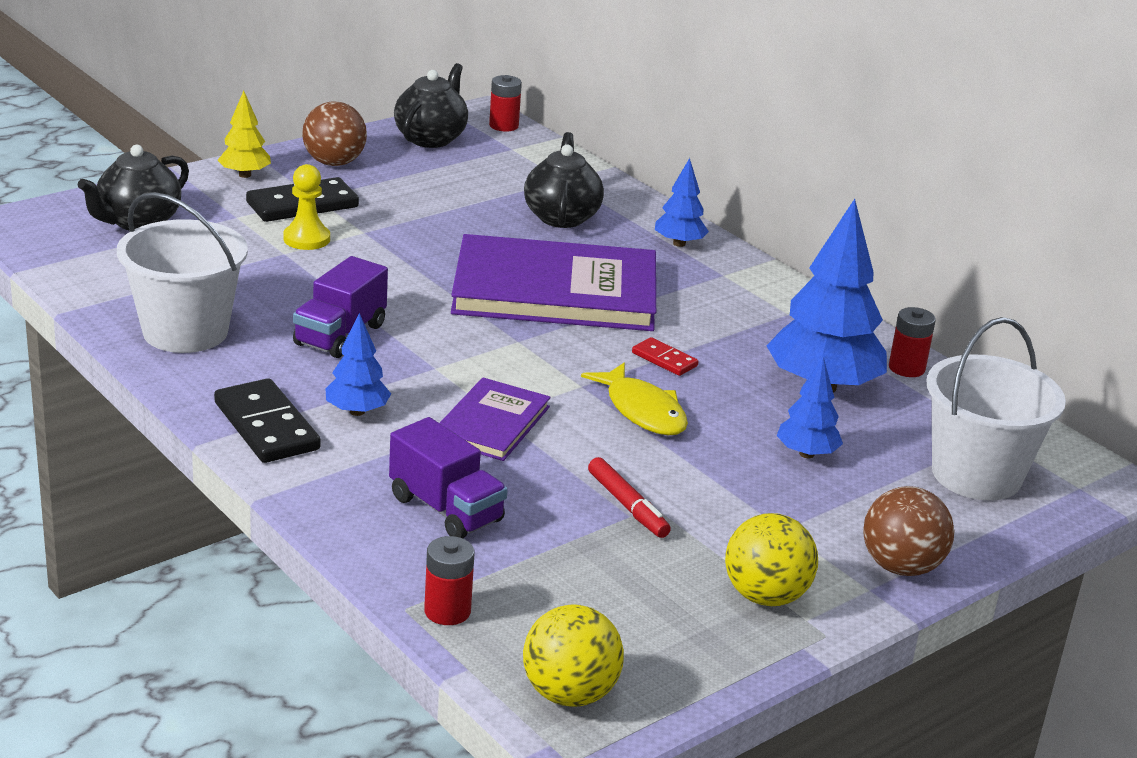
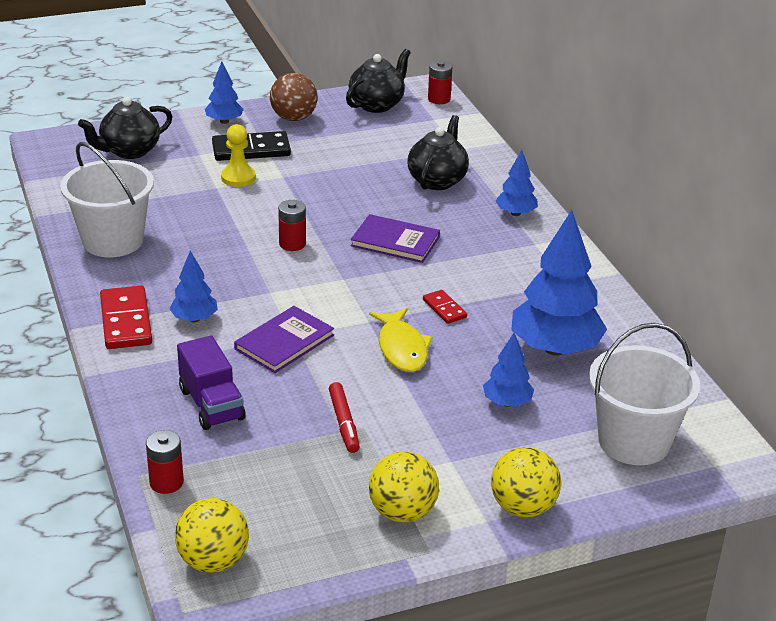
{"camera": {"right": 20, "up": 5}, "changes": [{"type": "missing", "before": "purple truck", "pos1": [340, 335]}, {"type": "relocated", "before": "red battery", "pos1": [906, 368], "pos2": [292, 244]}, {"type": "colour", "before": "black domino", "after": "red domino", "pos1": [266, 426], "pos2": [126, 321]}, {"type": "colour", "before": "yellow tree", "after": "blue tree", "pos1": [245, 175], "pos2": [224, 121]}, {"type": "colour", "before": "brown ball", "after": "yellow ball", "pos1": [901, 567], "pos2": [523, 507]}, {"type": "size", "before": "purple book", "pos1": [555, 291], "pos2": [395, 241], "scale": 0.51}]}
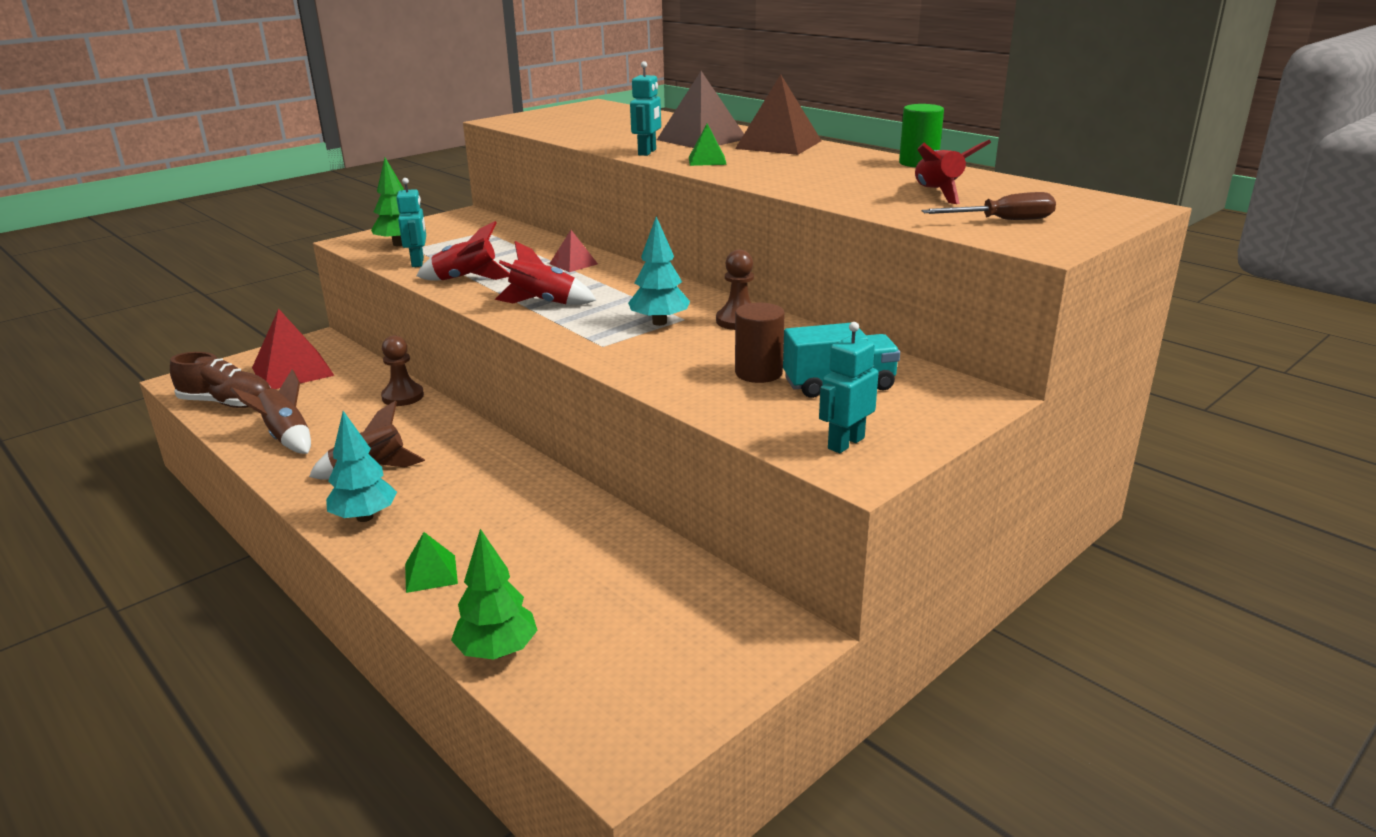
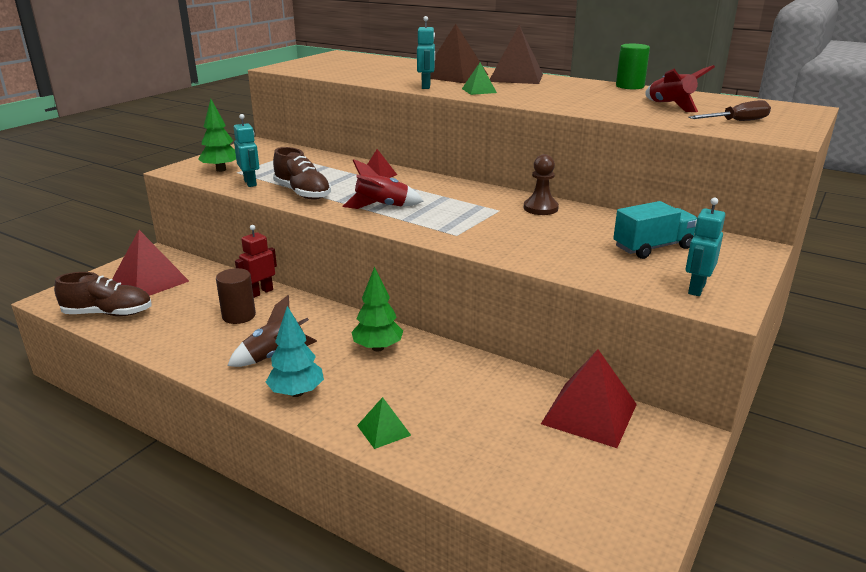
{"camera": {"right": -15, "up": 0}, "changes": [{"type": "missing", "before": "brown rocket", "pos1": [286, 437]}, {"type": "missing", "before": "turquoise tree", "pos1": [659, 322]}, {"type": "appeared", "after": "red pyramid", "pos2": [589, 414]}, {"type": "relocated", "before": "green tree", "pos1": [497, 651], "pos2": [378, 348]}, {"type": "relocated", "before": "brown cylinder", "pos1": [758, 373], "pos2": [239, 316]}, {"type": "exchanged", "before": "brown pawn", "after": "red robot", "pos1": [403, 396], "pos2": [260, 292]}, {"type": "exchanged", "before": "red rocket", "after": "brown shoe", "pos1": [466, 279], "pos2": [302, 193]}]}
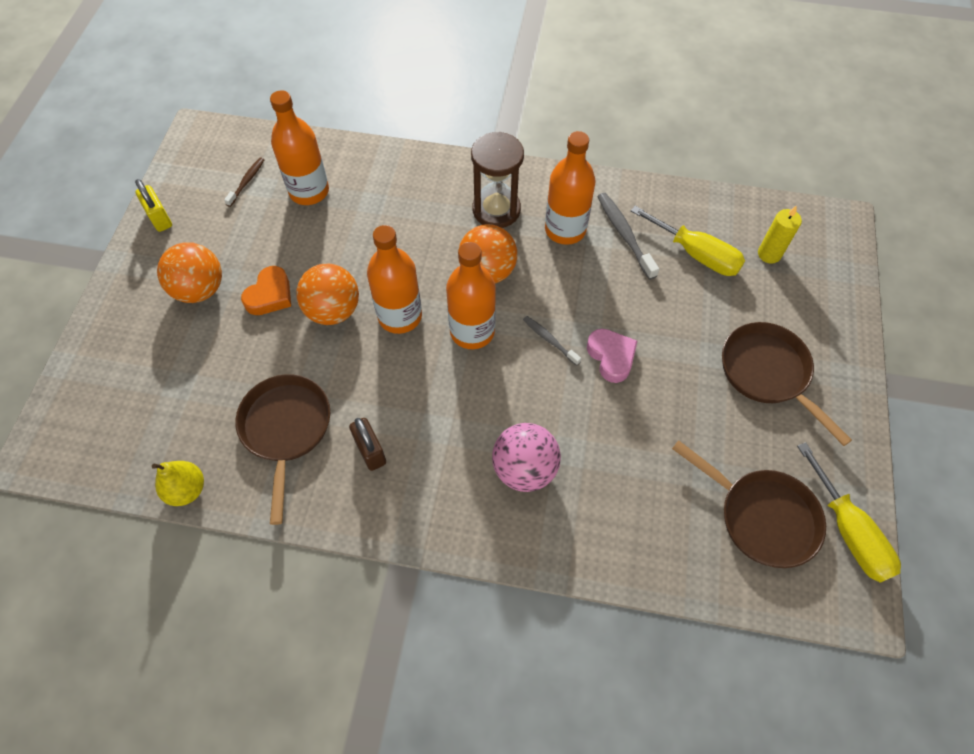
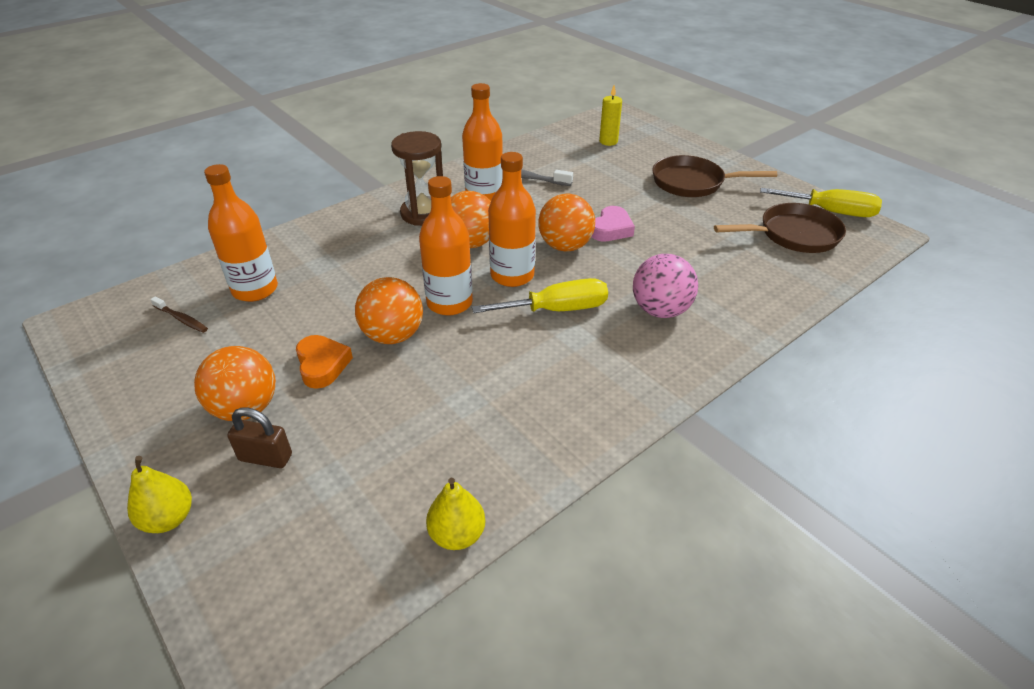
{"camera": {"right": -50, "up": -20}, "changes": [{"type": "missing", "before": "yellow padlock", "pos1": [160, 218]}, {"type": "missing", "before": "brown pan", "pos1": [286, 429]}, {"type": "appeared", "after": "yellow pear", "pos2": [169, 519]}, {"type": "relocated", "before": "brown padlock", "pos1": [370, 451], "pos2": [265, 457]}, {"type": "relocated", "before": "yellow screwdriver", "pos1": [696, 254], "pos2": [557, 309]}, {"type": "exchanged", "before": "grey toothbrush", "after": "orange ball", "pos1": [549, 340], "pos2": [565, 246]}, {"type": "spun", "before": "brown toothbrush", "pos1": [247, 181], "pos2": [181, 319], "turn": 150}, {"type": "spun", "before": "pink heart", "pos1": [611, 357], "pos2": [611, 229], "turn": 105}]}
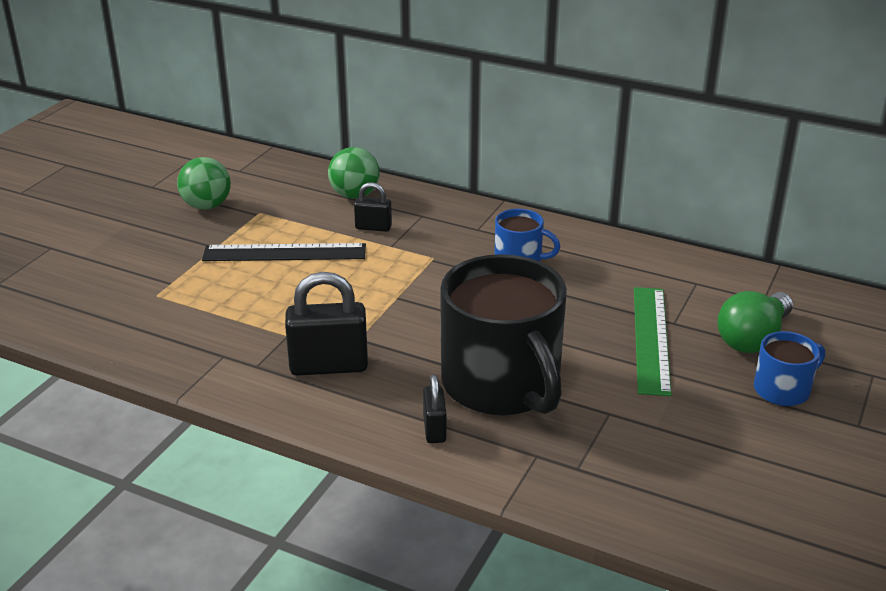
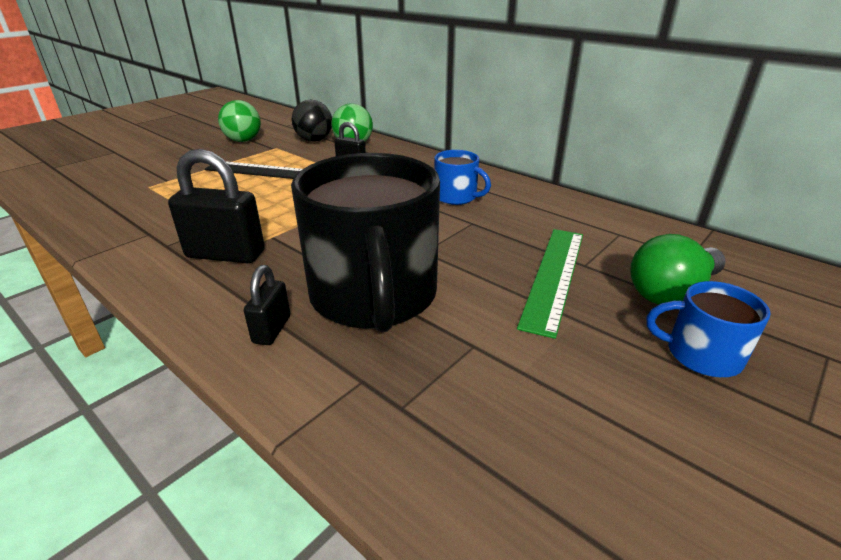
{"camera": {"right": 15, "up": 0}, "changes": [{"type": "appeared", "after": "black ball", "pos2": [314, 140]}, {"type": "spun", "before": "blue mug", "pos1": [783, 389], "pos2": [701, 354], "turn": -150}]}
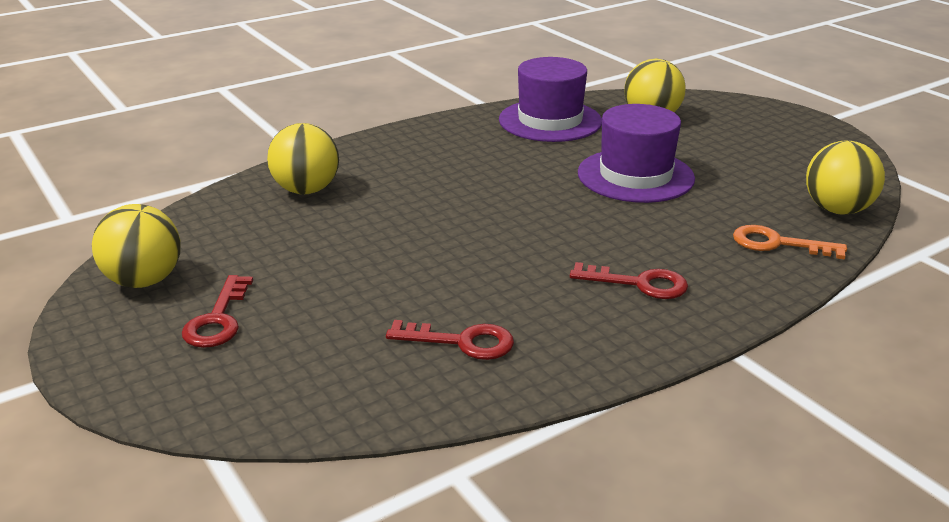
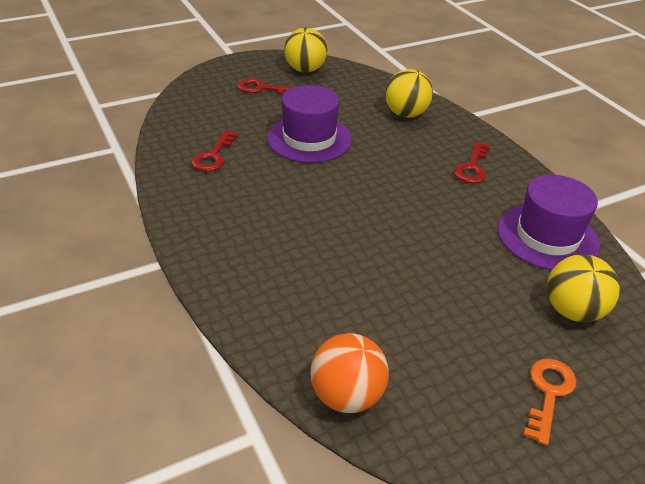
{"camera": {"right": 95, "up": 10}, "changes": [{"type": "relocated", "before": "red key", "pos1": [639, 283], "pos2": [472, 167]}, {"type": "relocated", "before": "purple hat", "pos1": [635, 176], "pos2": [309, 139]}, {"type": "relocated", "before": "orange key", "pos1": [777, 244], "pos2": [548, 393]}, {"type": "colour", "before": "yellow ball", "after": "orange ball", "pos1": [837, 210], "pos2": [347, 396]}]}
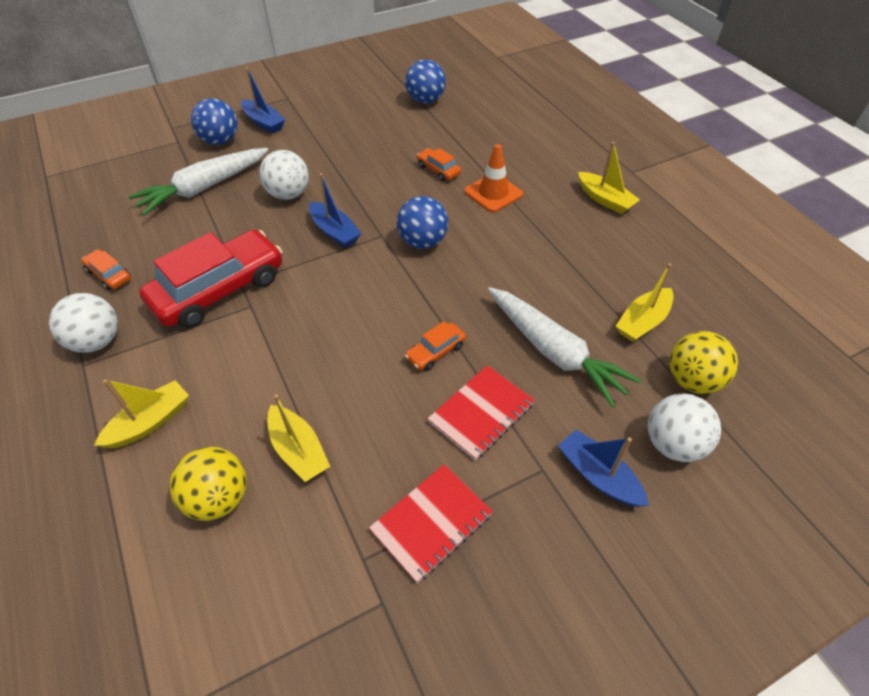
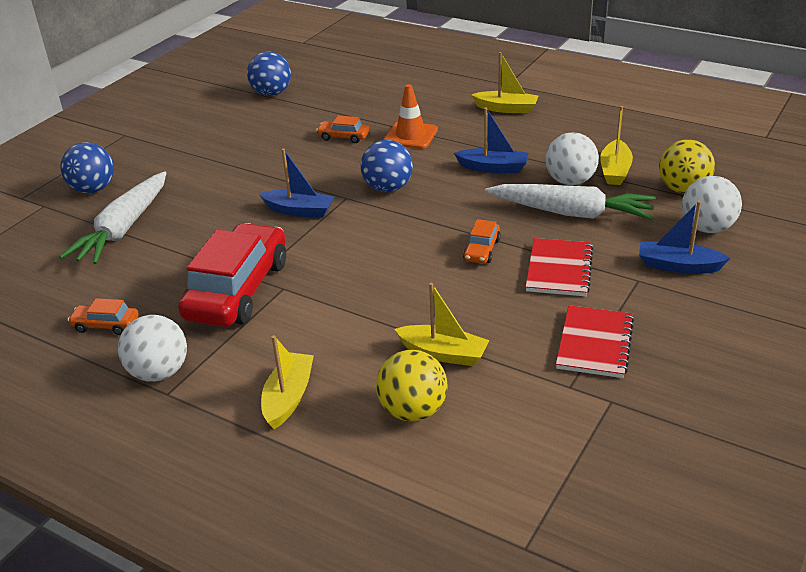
{"camera": {"right": -30, "up": -15}, "changes": [{"type": "relocated", "before": "blue boat", "pos1": [264, 122], "pos2": [493, 168]}, {"type": "relocated", "before": "white ball", "pos1": [288, 194], "pos2": [570, 181]}]}
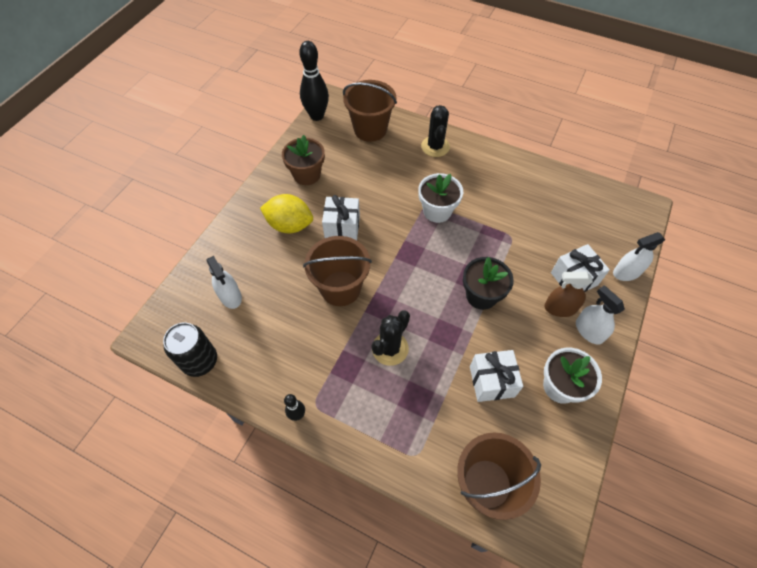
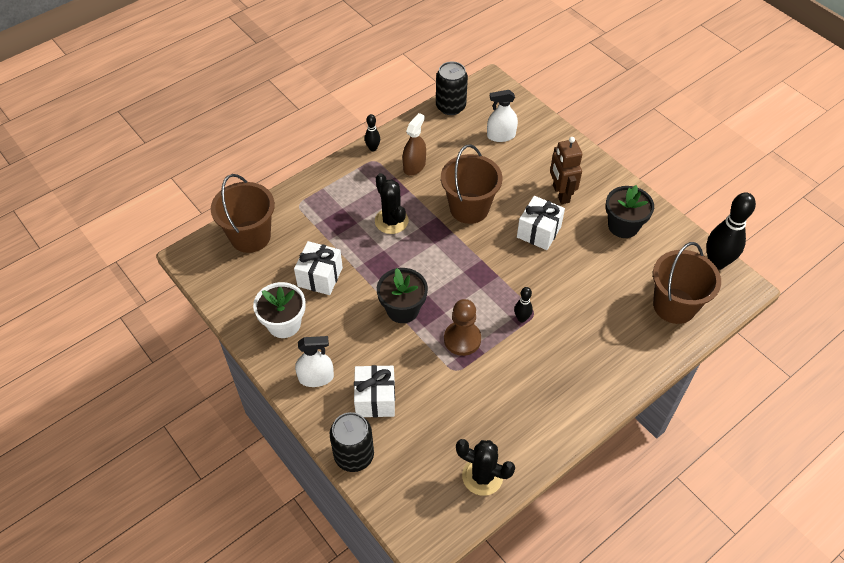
{"camera": {"right": 115, "up": -5}, "changes": [{"type": "appeared", "after": "brown pawn", "pos2": [462, 339]}, {"type": "relocated", "before": "black cactus", "pos1": [435, 146], "pos2": [482, 476]}, {"type": "relocated", "before": "brown spray bottle", "pos1": [560, 308], "pos2": [414, 166]}, {"type": "exchanged", "before": "yellow lemon", "after": "brown robot", "pos1": [290, 225], "pos2": [560, 194]}, {"type": "exchanged", "before": "white flower pot", "after": "black bowling pin", "pos1": [437, 211], "pos2": [521, 318]}, {"type": "exchanged", "before": "white spray bottle", "after": "black can", "pos1": [626, 272], "pos2": [354, 455]}, {"type": "colour", "before": "brown flower pot", "after": "black flower pot", "pos1": [307, 175], "pos2": [623, 226]}]}
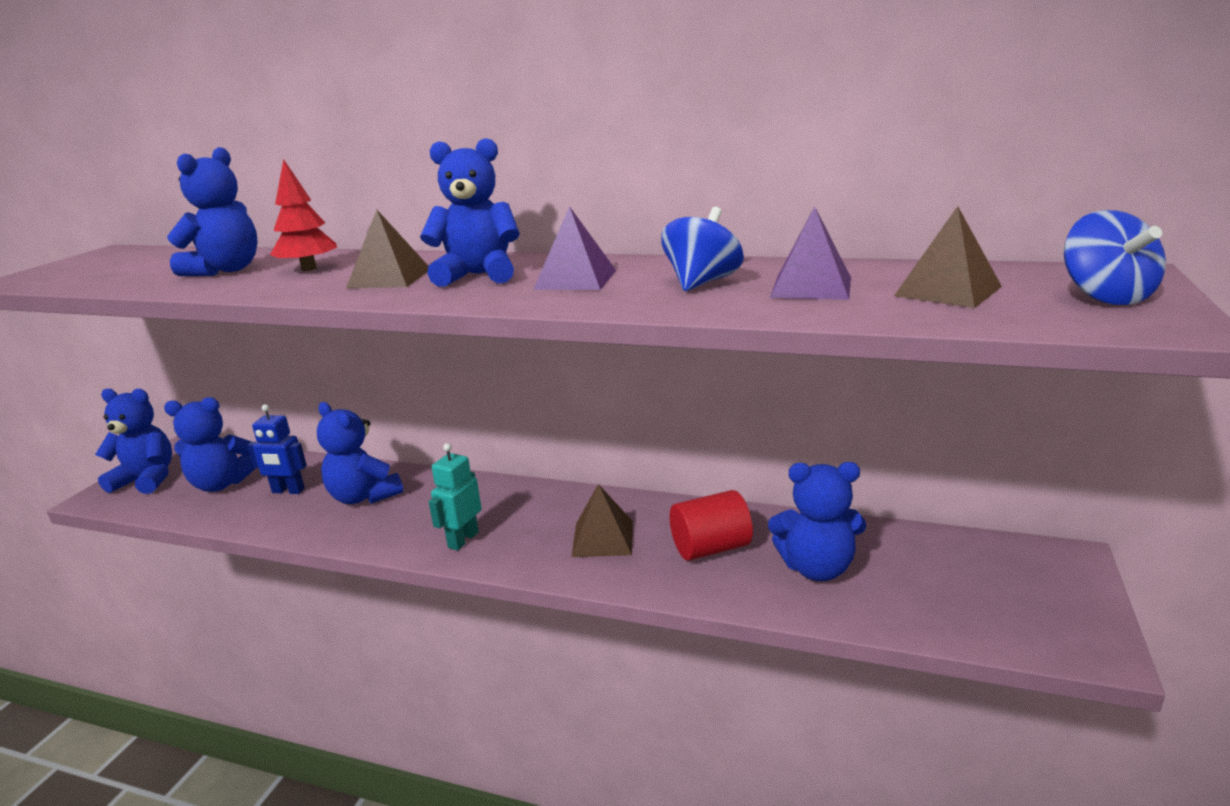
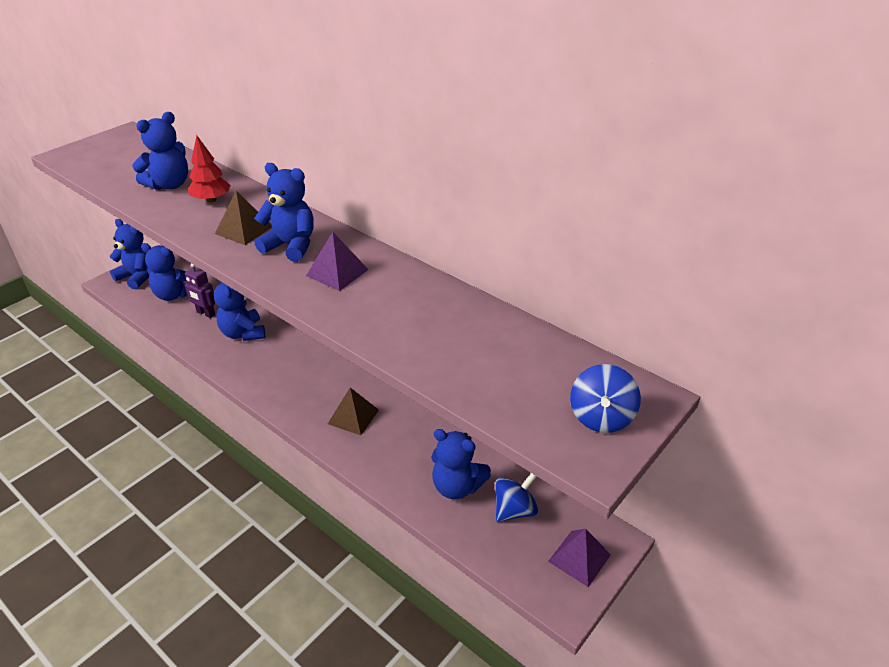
{"camera": {"right": 20, "up": 15}, "changes": [{"type": "missing", "before": "turquoise robot", "pos1": [463, 540]}, {"type": "missing", "before": "red cylinder", "pos1": [710, 548]}, {"type": "missing", "before": "brown pyramid", "pos1": [947, 291]}, {"type": "relocated", "before": "blue spinning top", "pos1": [702, 283], "pos2": [514, 510]}, {"type": "relocated", "before": "purple pyramid", "pos1": [811, 287], "pos2": [579, 558]}, {"type": "colour", "before": "blue robot", "after": "purple robot", "pos1": [288, 491], "pos2": [205, 313]}]}
